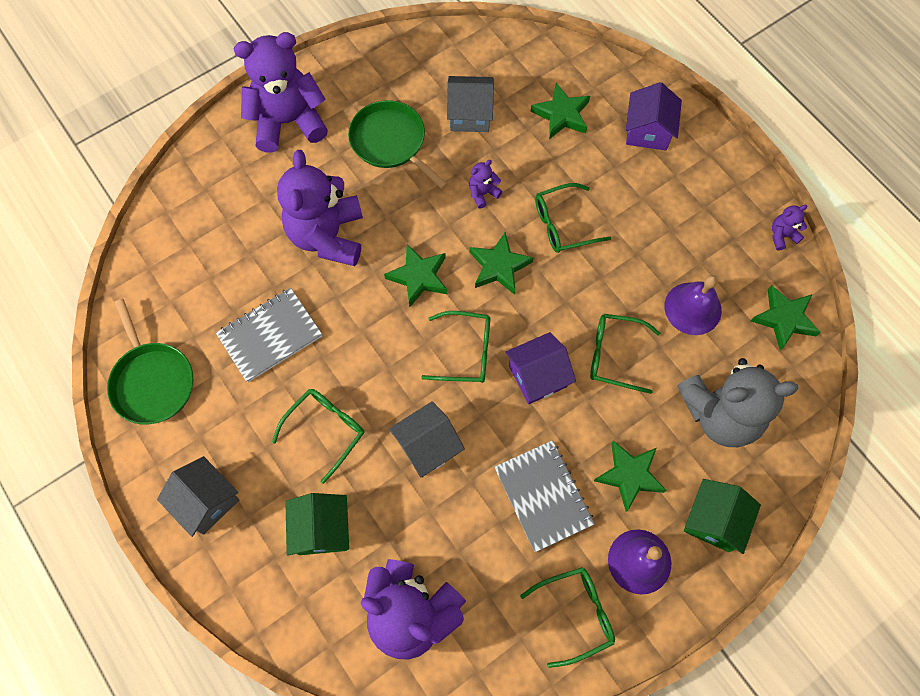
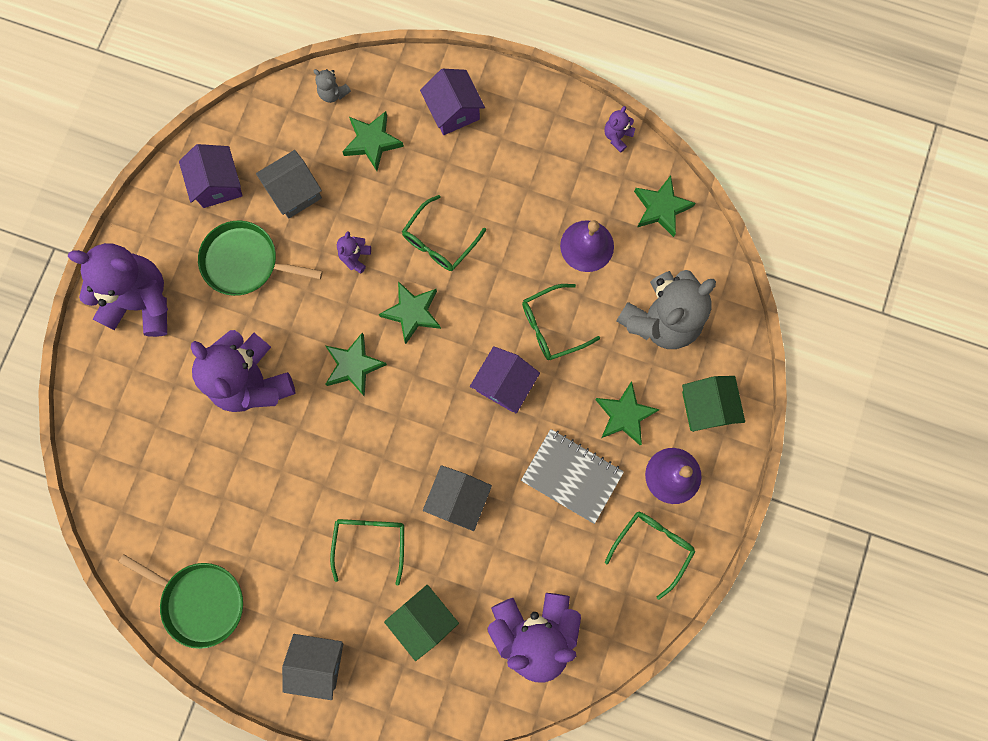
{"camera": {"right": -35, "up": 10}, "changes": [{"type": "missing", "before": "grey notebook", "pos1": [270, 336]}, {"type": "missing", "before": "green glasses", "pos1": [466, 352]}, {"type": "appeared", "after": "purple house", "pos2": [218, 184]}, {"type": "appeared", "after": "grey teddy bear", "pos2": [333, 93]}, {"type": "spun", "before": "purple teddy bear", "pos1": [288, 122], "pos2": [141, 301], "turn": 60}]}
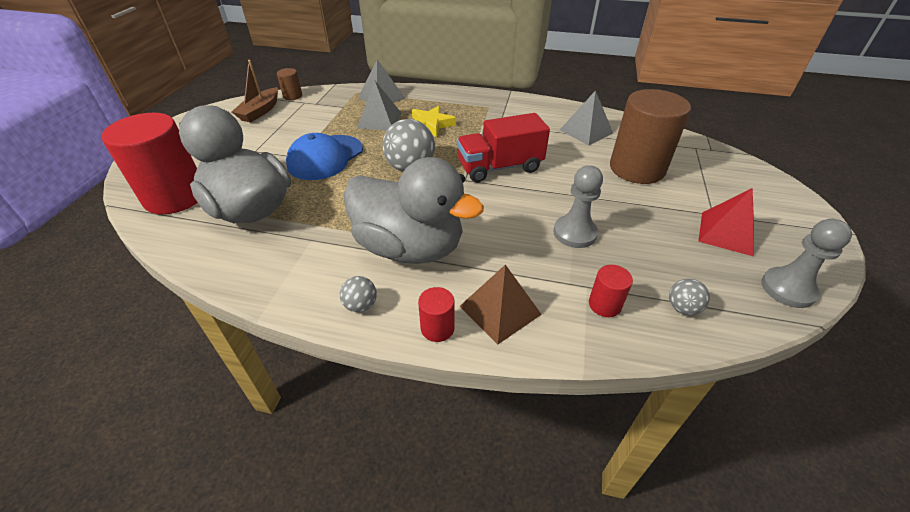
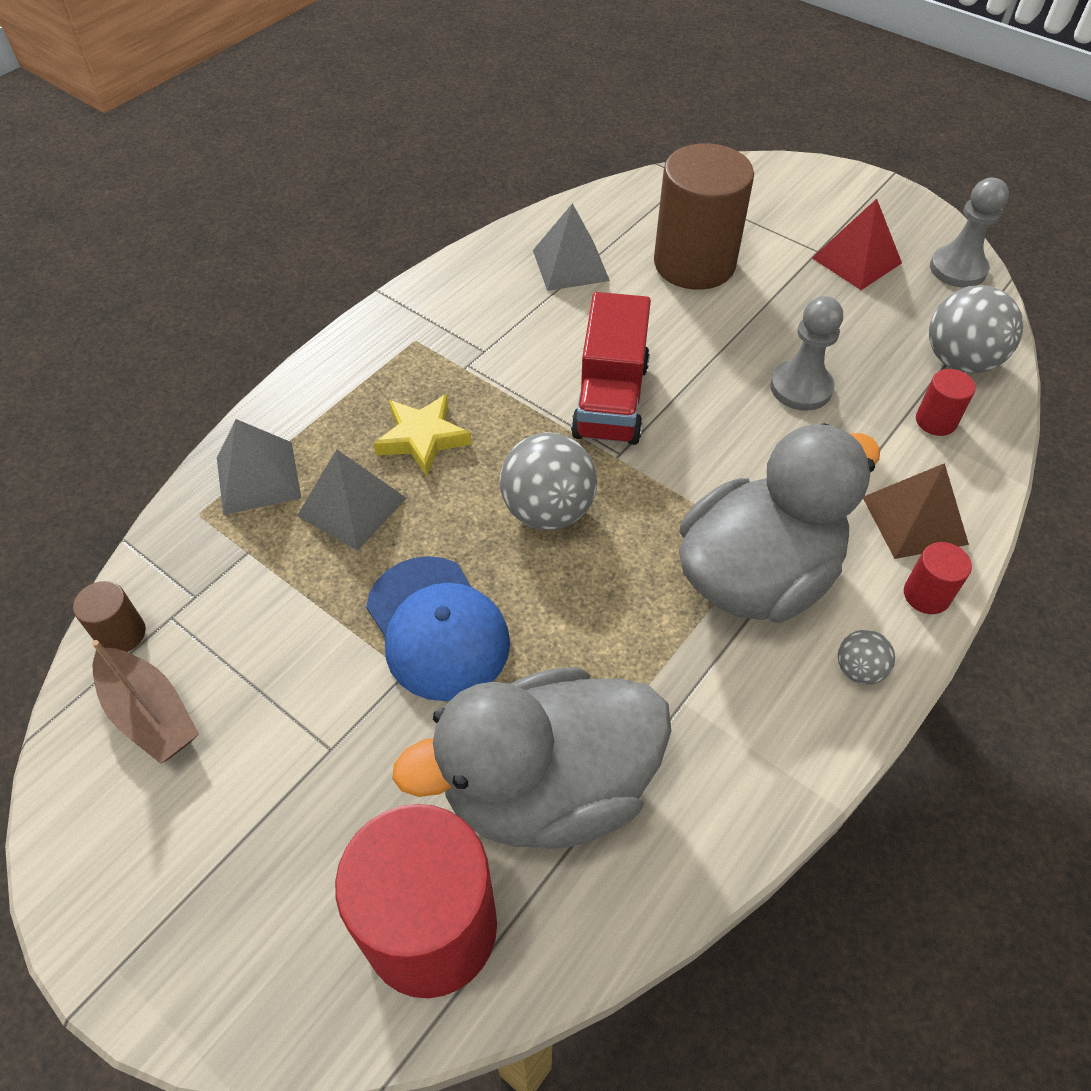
{"camera": {"right": -65, "up": 10}, "changes": [{"type": "size", "before": "grey ball", "pos1": [682, 308], "pos2": [960, 361], "scale": 1.96}]}
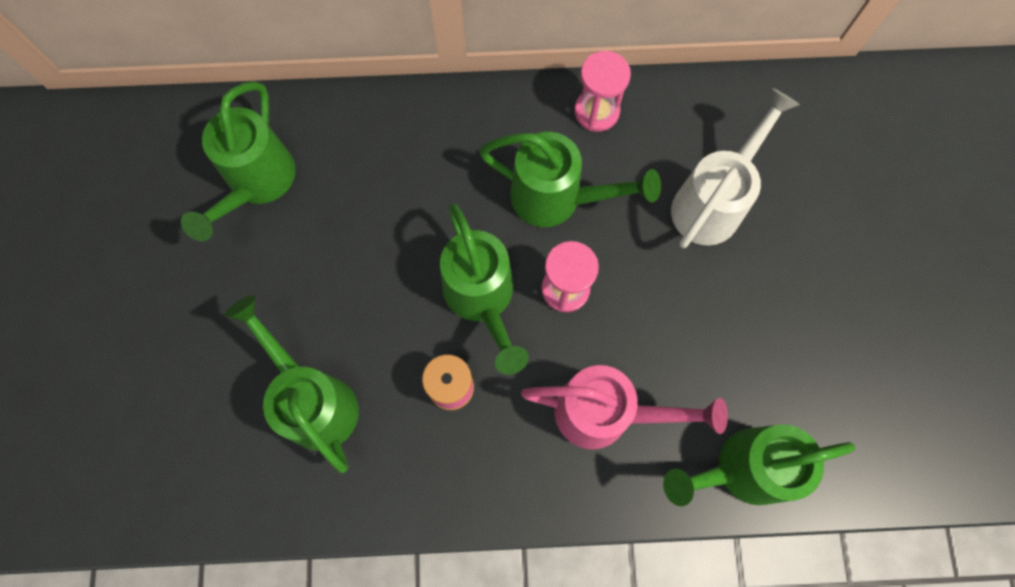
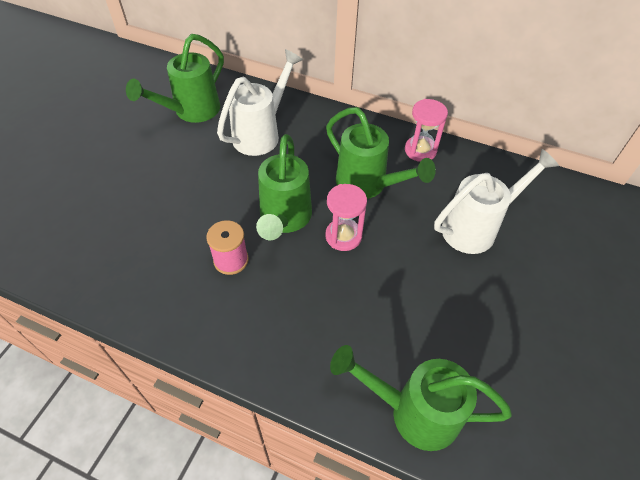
{"camera": {"right": 25, "up": -20}, "changes": [{"type": "missing", "before": "green watering can", "pos1": [314, 399]}, {"type": "missing", "before": "pink watering can", "pos1": [606, 414]}, {"type": "appeared", "after": "white watering can", "pos2": [262, 133]}]}
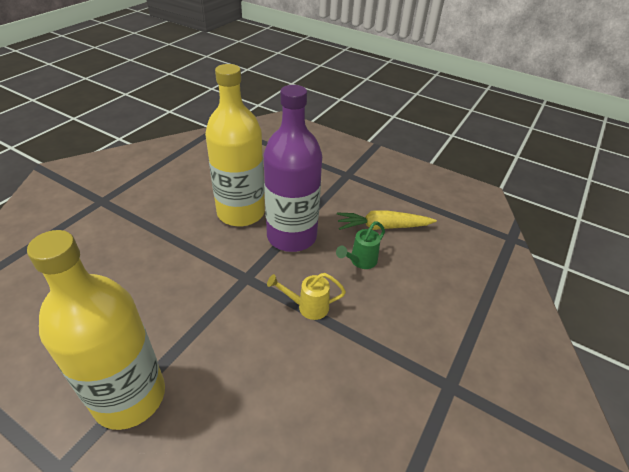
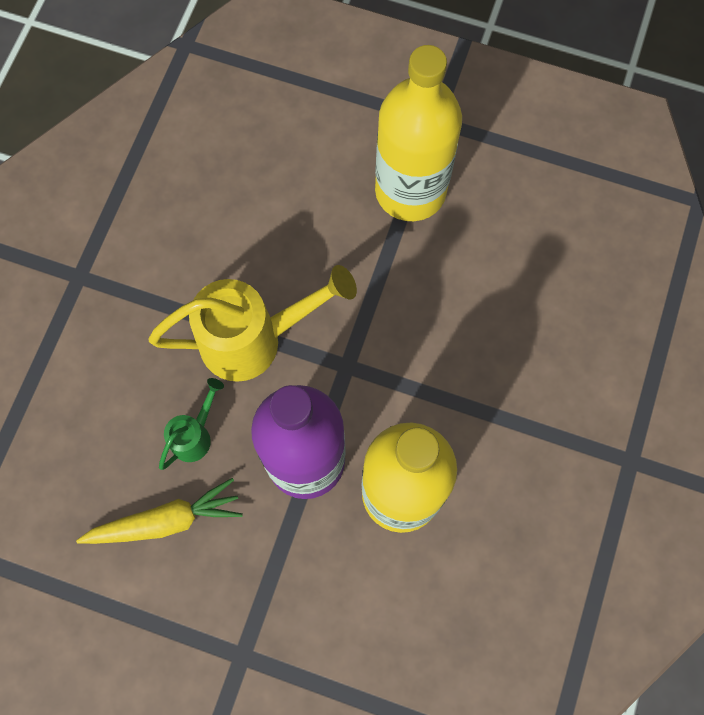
{"camera": {"right": 170, "up": 30}, "changes": [{"type": "size", "before": "yellow watering can", "pos1": [307, 307], "pos2": [255, 339], "scale": 2.02}]}
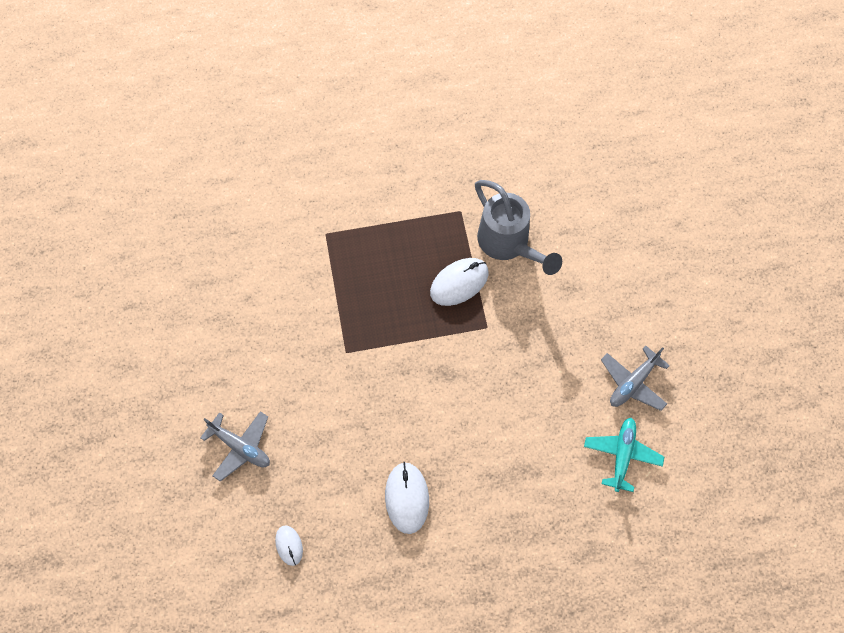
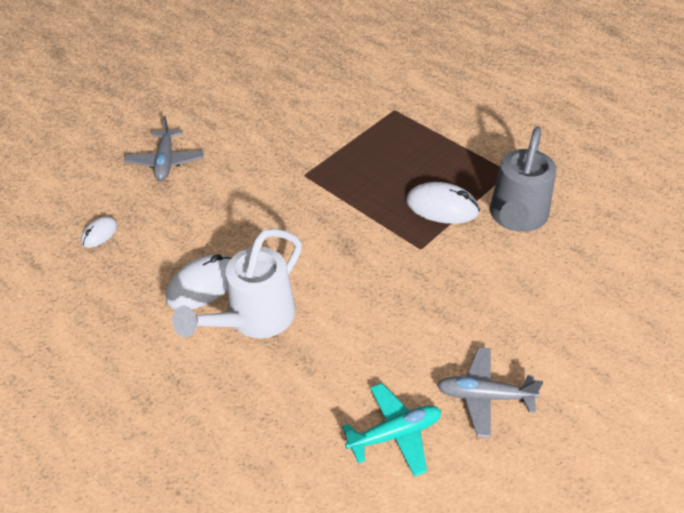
{"camera": {"right": 55, "up": -20}, "changes": [{"type": "appeared", "after": "white watering can", "pos2": [253, 320]}]}
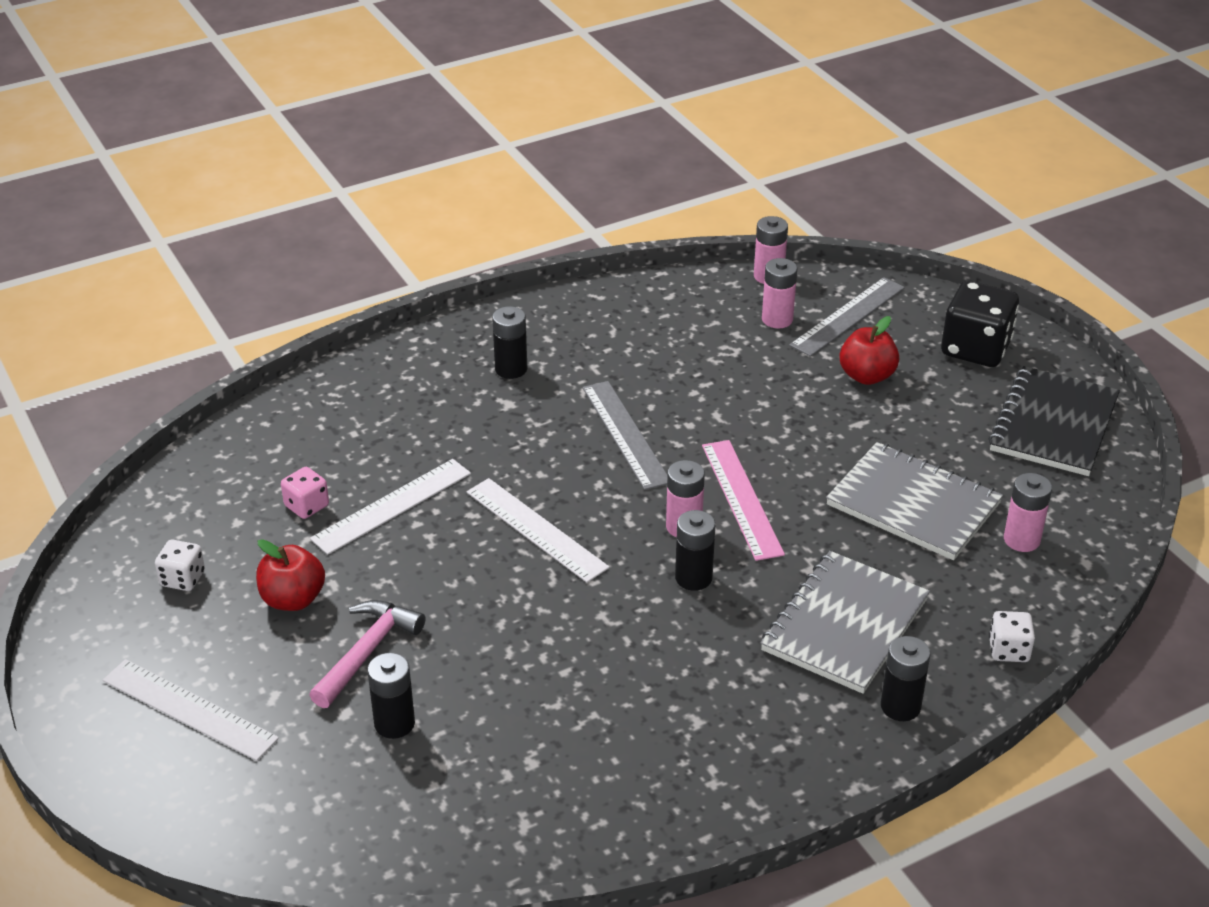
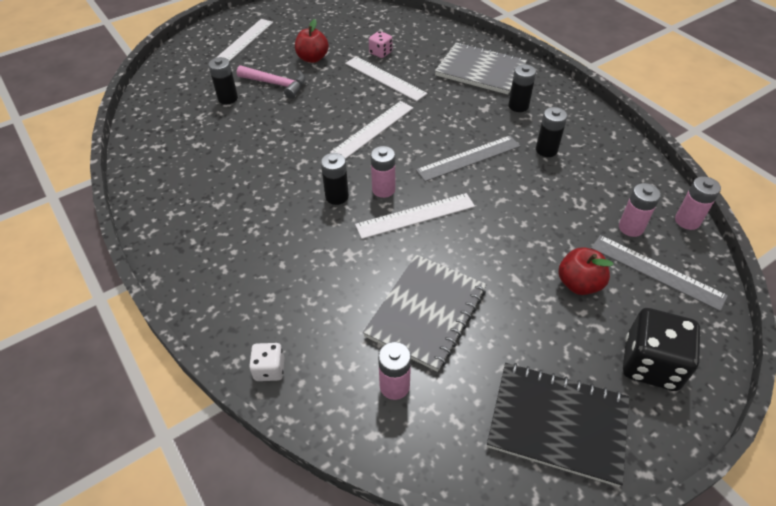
{"camera": {"right": 85, "up": 10}, "changes": [{"type": "missing", "before": "white dice", "pos1": [183, 579]}, {"type": "relocated", "before": "grey notebook", "pos1": [844, 625], "pos2": [480, 70]}, {"type": "relocated", "before": "black battery", "pos1": [900, 706], "pos2": [546, 150]}, {"type": "colour", "before": "pink ruler", "after": "white ruler", "pos1": [741, 499], "pos2": [415, 215]}]}
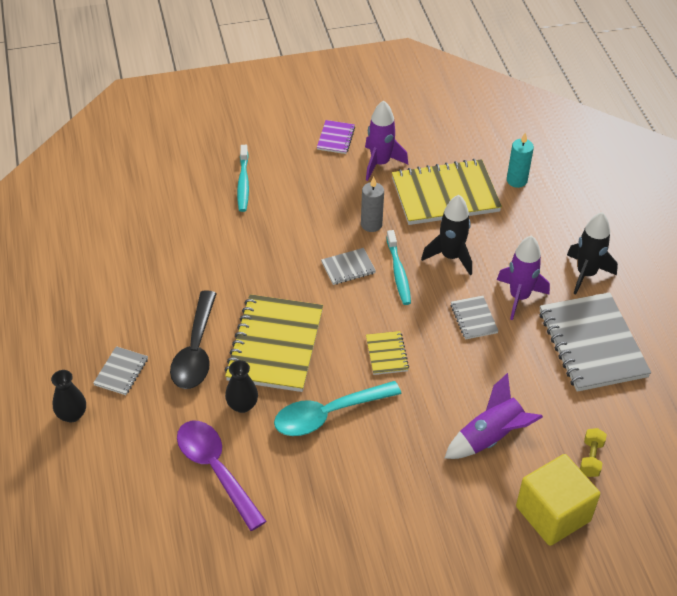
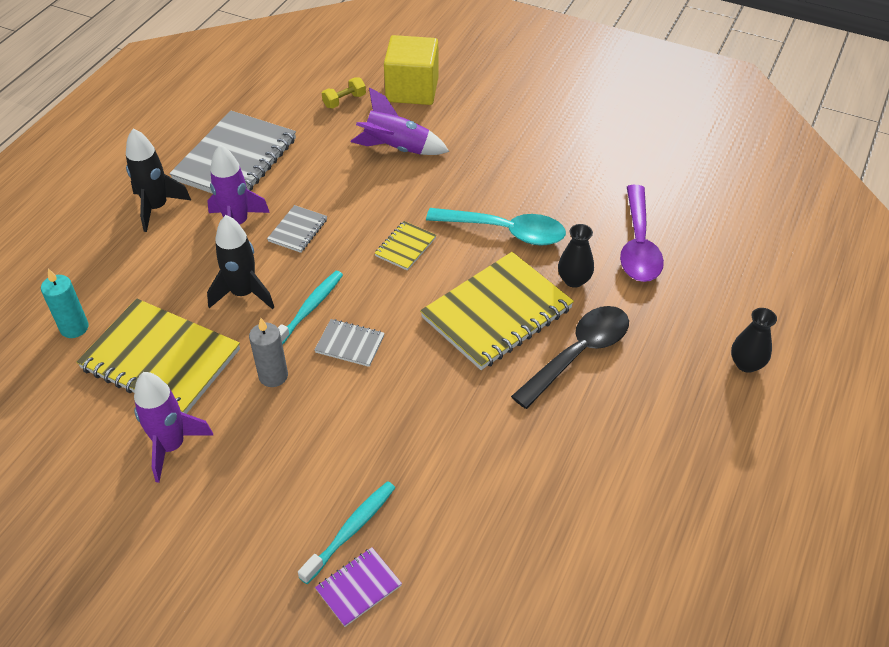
{"camera": {"right": -140, "up": 0}, "changes": [{"type": "missing", "before": "grey notebook", "pos1": [121, 372]}, {"type": "relocated", "before": "purple notebook", "pos1": [336, 138], "pos2": [358, 587]}]}
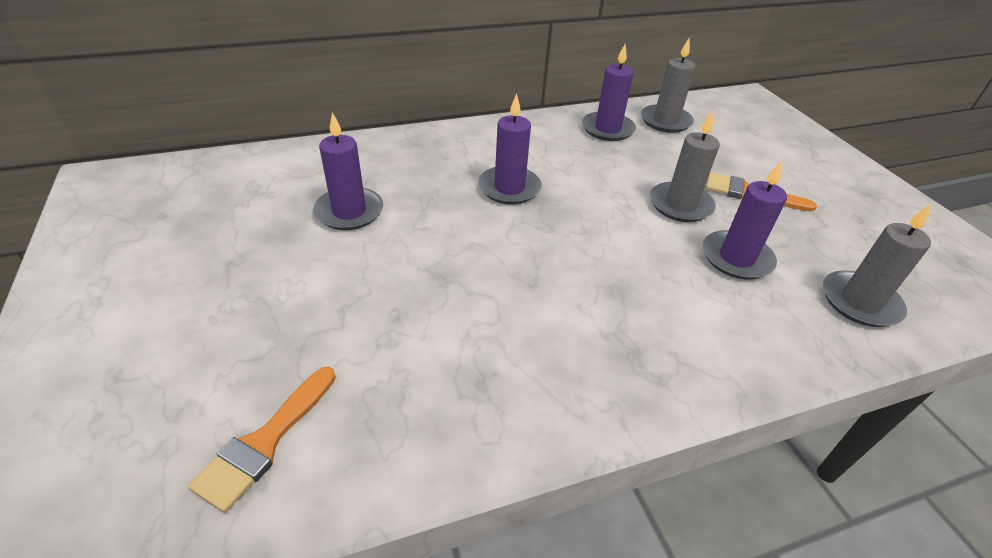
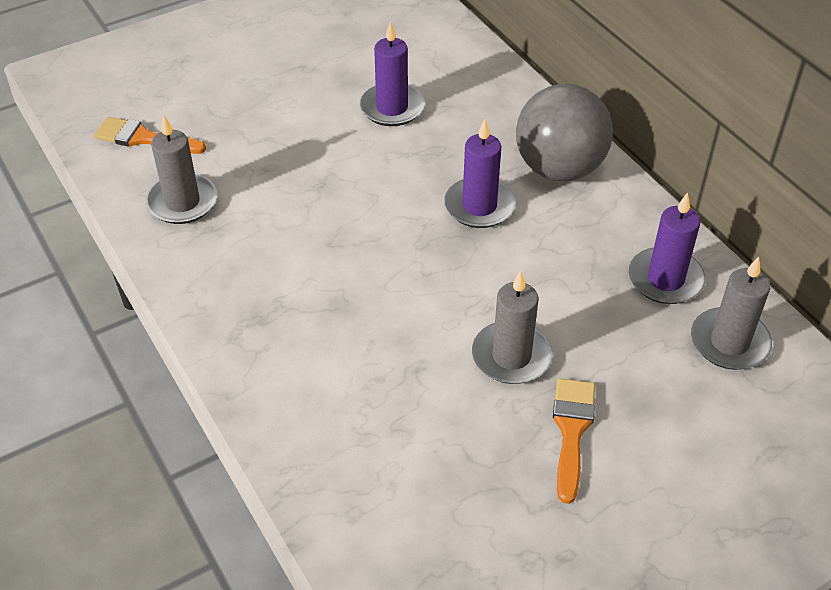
{"camera": {"right": 80, "up": 5}, "changes": [{"type": "missing", "before": "purple candle", "pos1": [736, 258]}, {"type": "appeared", "after": "grey ball", "pos2": [559, 168]}, {"type": "relocated", "before": "grey candle", "pos1": [860, 302], "pos2": [182, 202]}]}
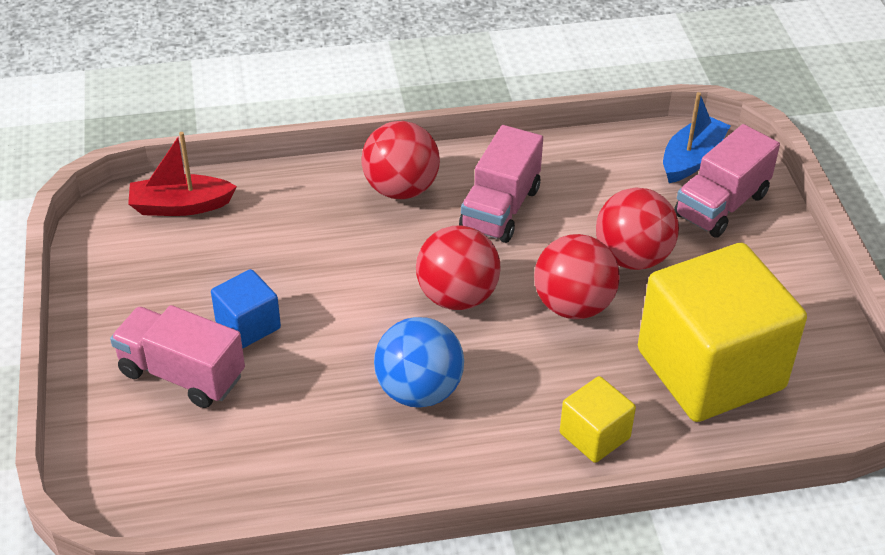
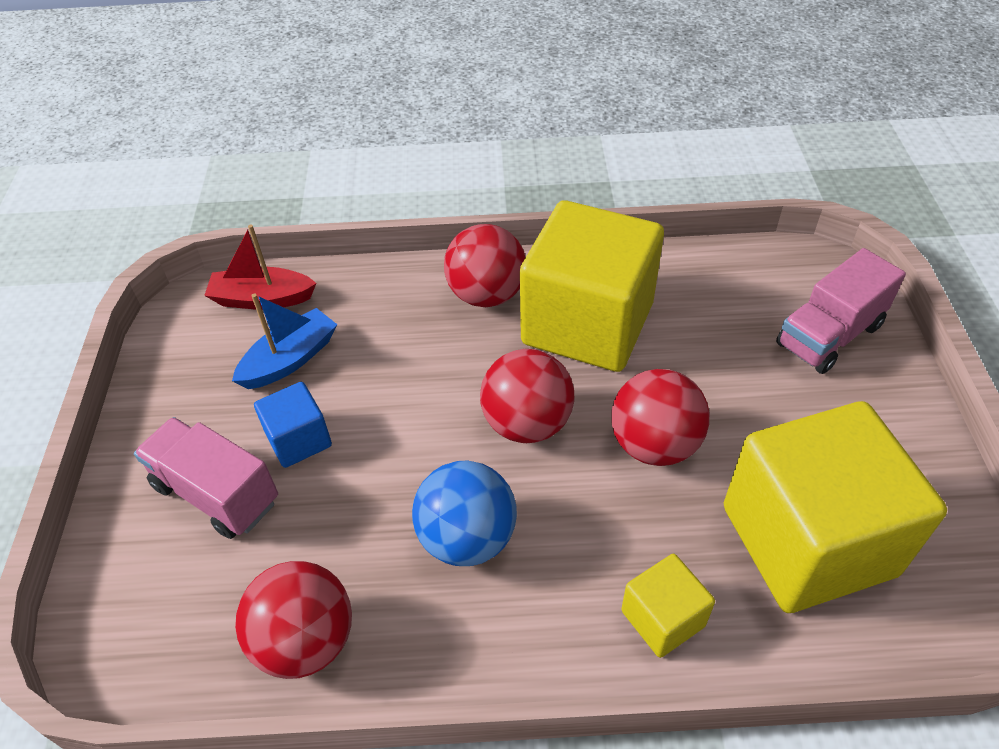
{"camera": {"right": 10, "up": 5}, "changes": [{"type": "relocated", "before": "red ball", "pos1": [632, 257], "pos2": [306, 640]}, {"type": "relocated", "before": "blue boat", "pos1": [691, 159], "pos2": [290, 359]}, {"type": "exchanged", "before": "pink truck", "after": "yellow cube", "pos1": [500, 209], "pos2": [587, 324]}]}
